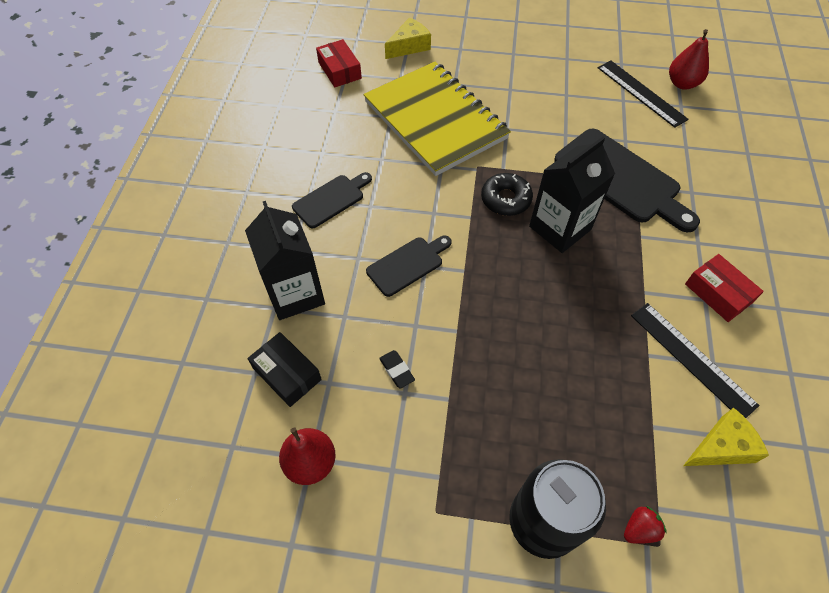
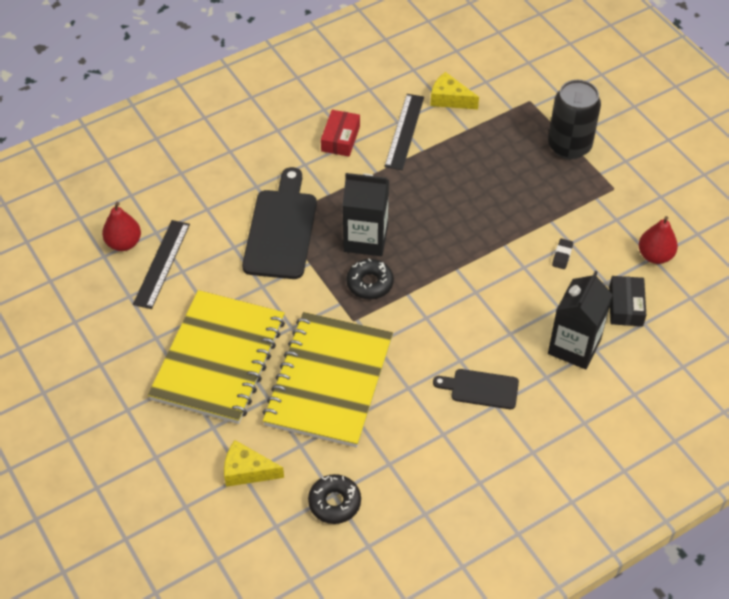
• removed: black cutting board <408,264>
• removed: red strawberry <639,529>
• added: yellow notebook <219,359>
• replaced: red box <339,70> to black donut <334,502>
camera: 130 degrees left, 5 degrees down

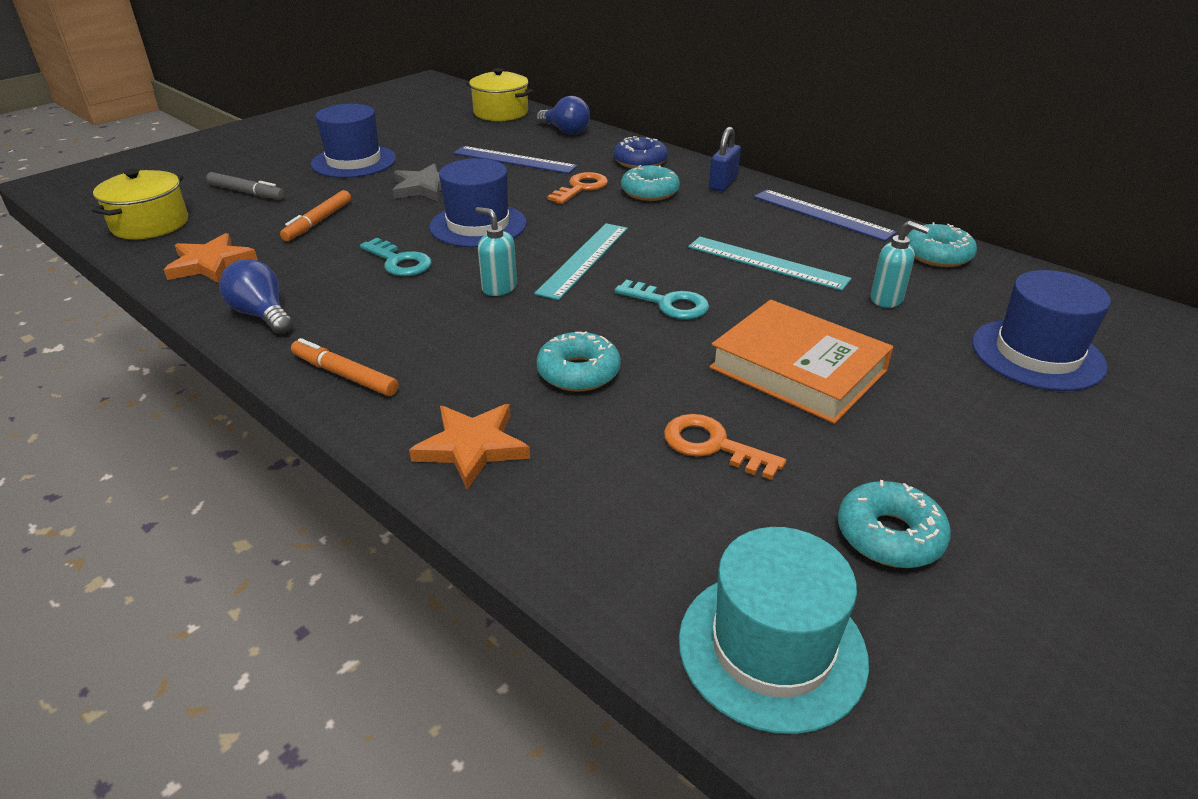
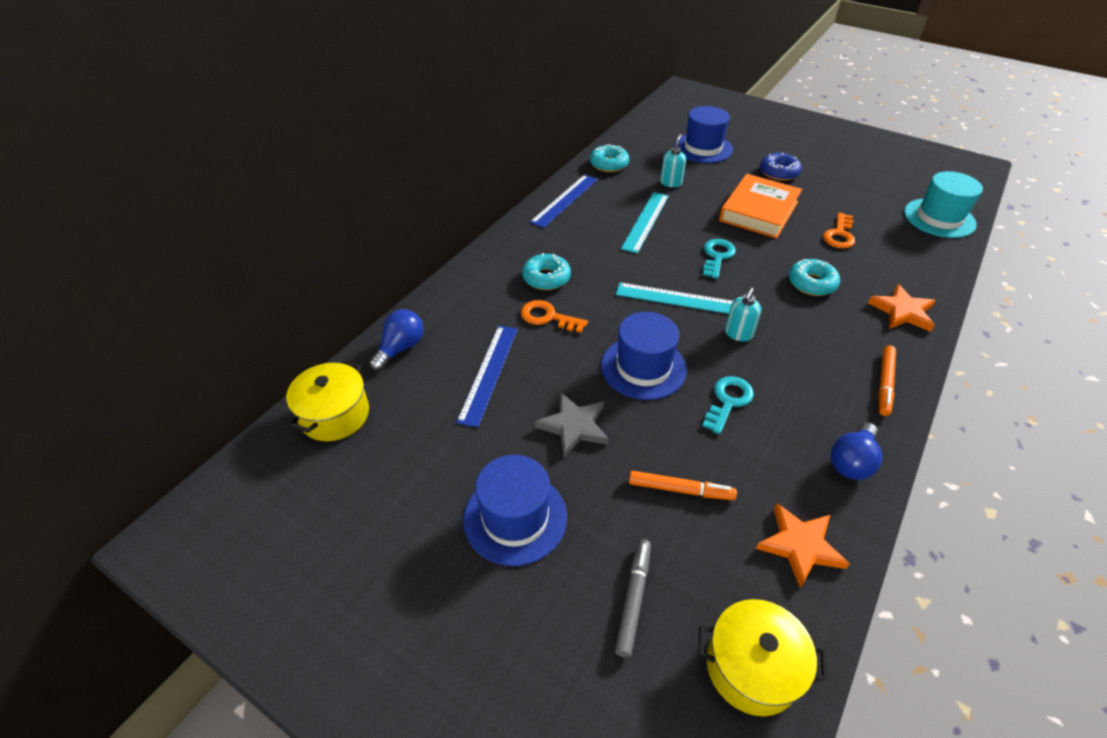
• removed: blue padlock <723,183>
• removed: turquoise donut <889,535>
• moved: blue donut <640,161> to <778,172>
camera: 100 degrees left, 10 degrees up

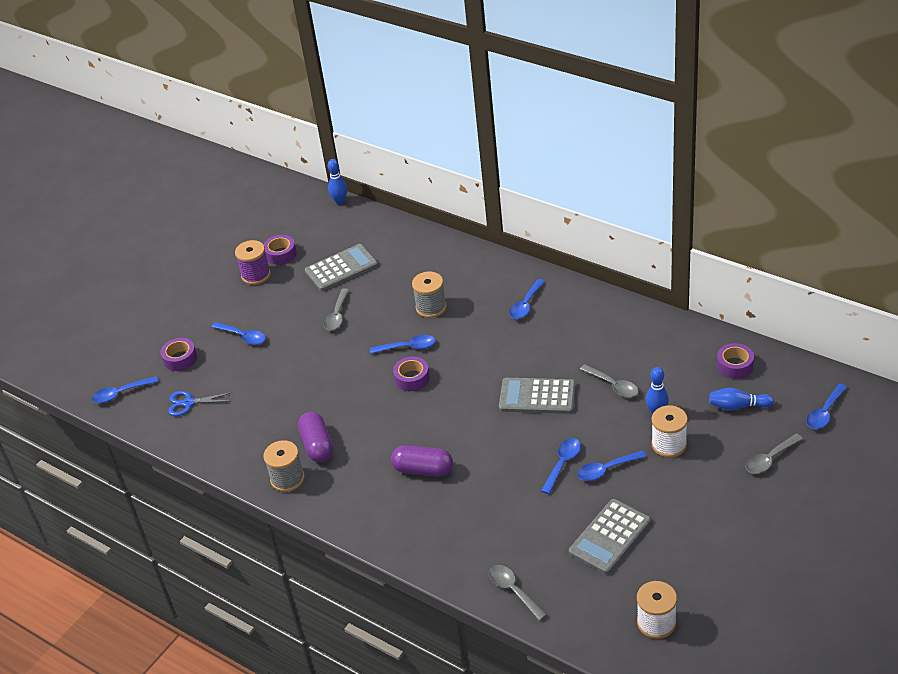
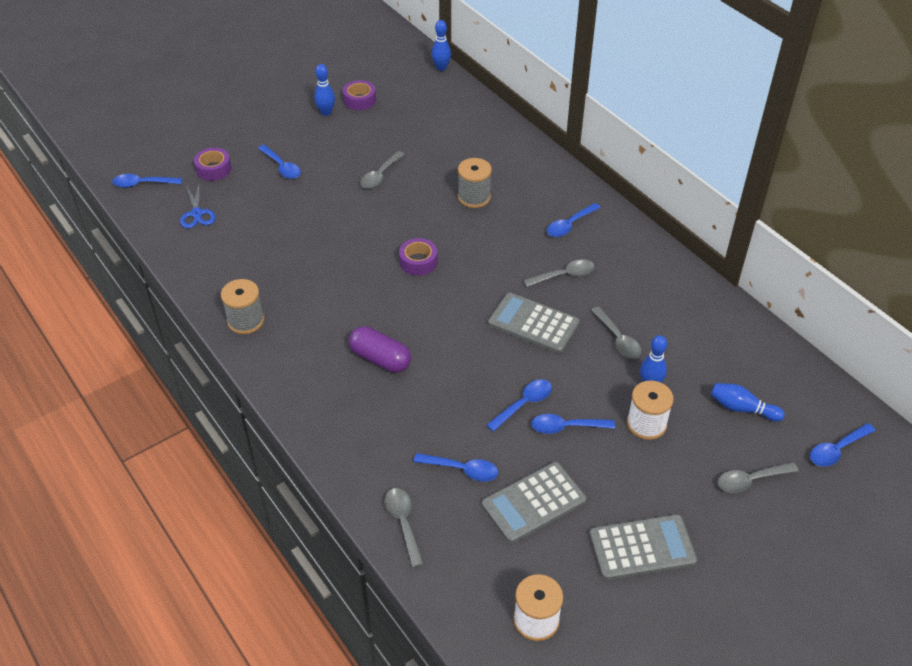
• removed: purple capsule <317,445>
• removed: purple tape <734,365>
• added: grey spoon <564,275>
• moved: grey calculator <341,268> to <642,548>
• moved: blue spoon <408,347> to <462,470>
• replaced: purple spool <256,275> to blue bowling pin <326,112>
• turned: blue scissors <188,403> = <197,214> 120 degrees counterclockwise
camera: 15 degrees right, 5 degrees up

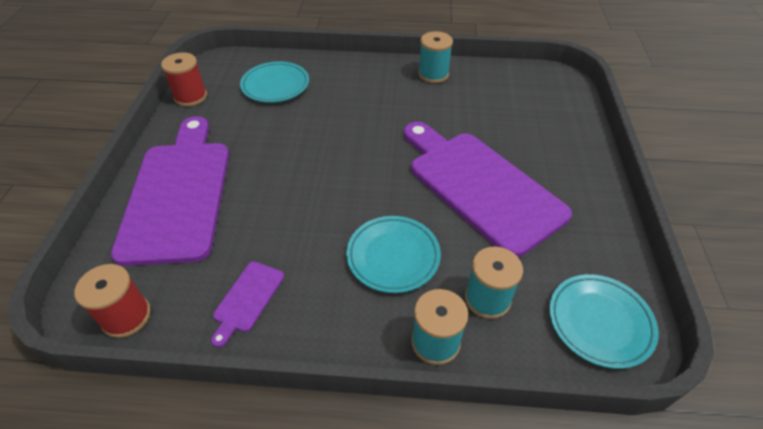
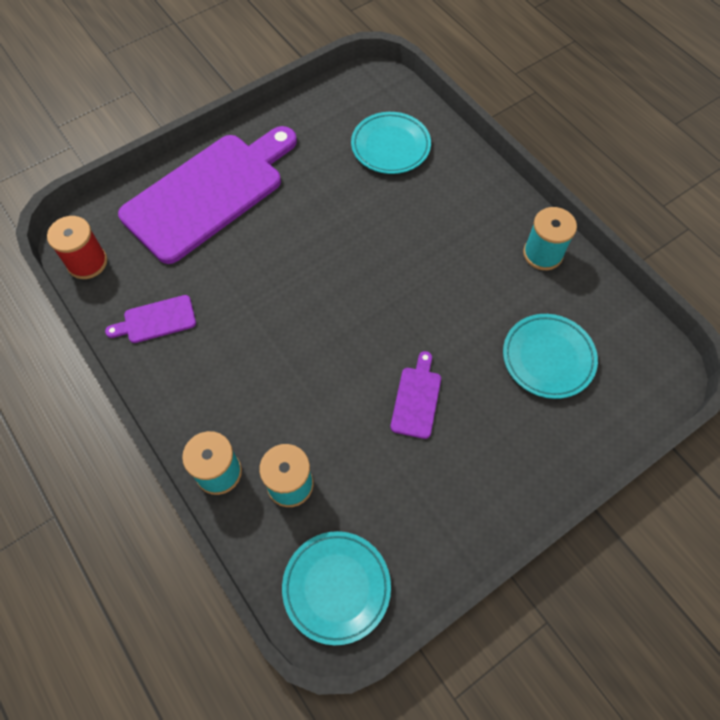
• removed: red spool <191,97>
• moved: turquoise plate <393,256> to <548,358>
• resized: purple cutting board <480,186> = <417,399> x0.41
camera: 50 degrees right, 15 degrees up

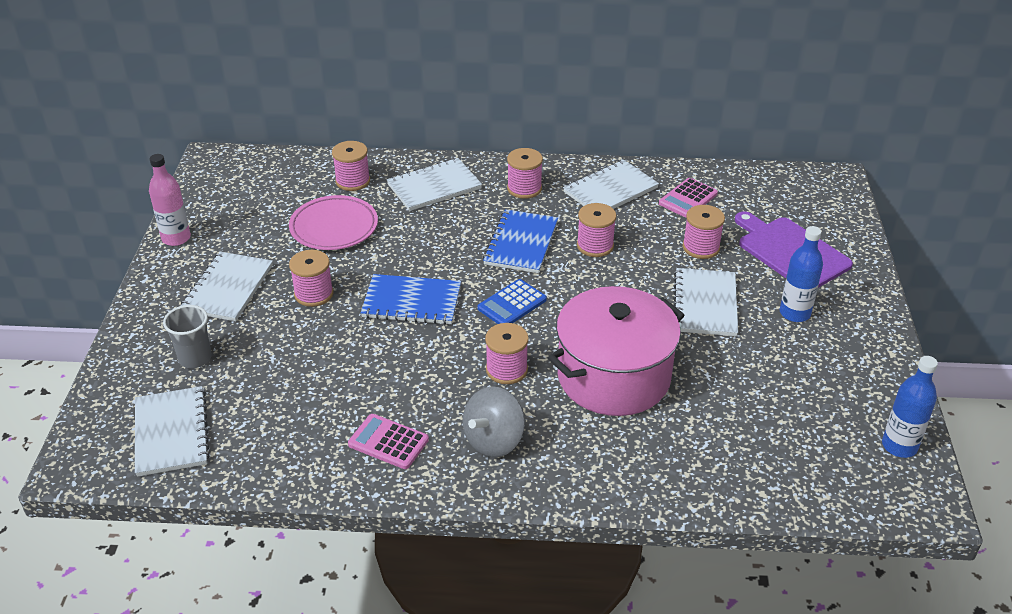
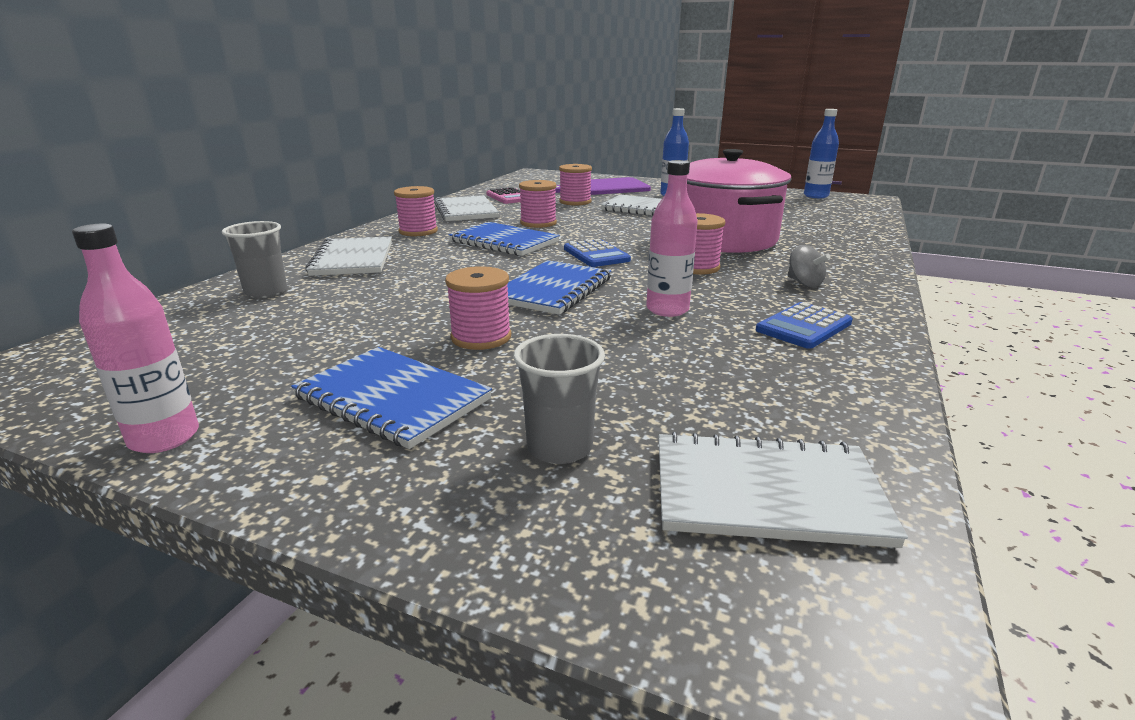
• removed: pink plate <334,227>
• added: pink bottle <667,310>
• replaced: pink spool <353,181> to grey cup <266,292>
• recoloured: white notebook <228,288> to blue notebook <392,398>
• recoloured: pink calculator <388,442> to blue calculator <804,327>
• resized: grey spinning top <494,440> = <804,283> x0.59
camera: 70 degrees left, 15 degrees down

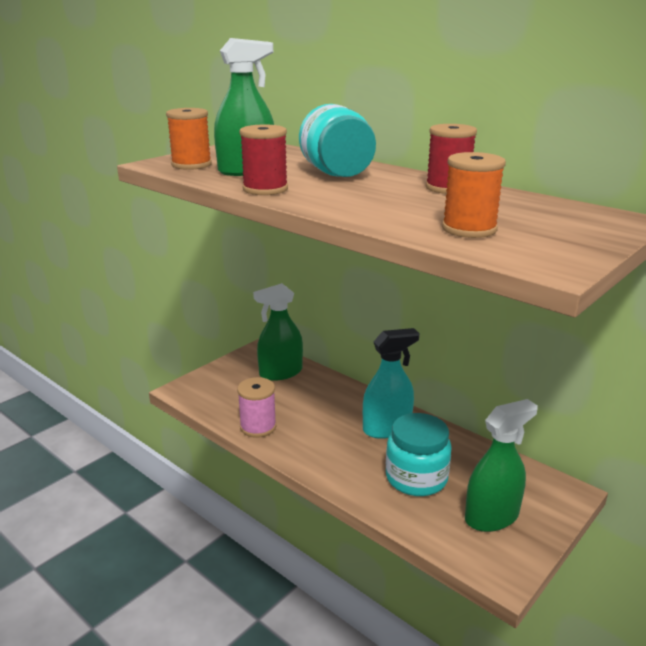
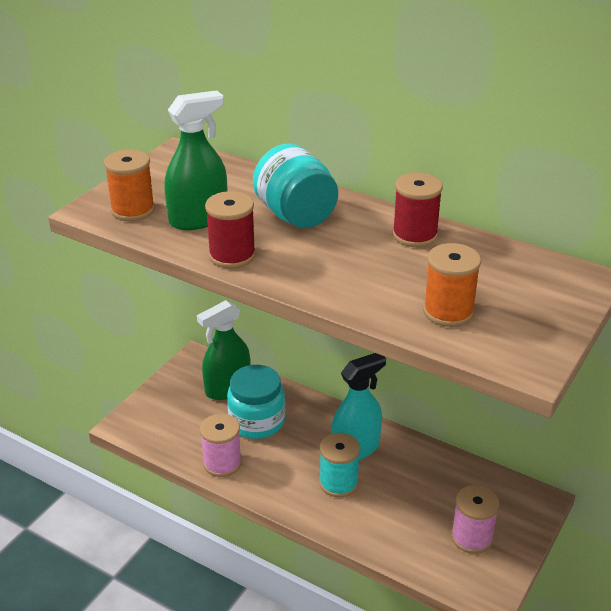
• added: turquoise spool <338,483>
• moved: turquoise jar <416,478> to <257,421>
• replaced: green spray bottle <491,516> to pink spool <471,537>
camera: 10 degrees left, 10 degrees up

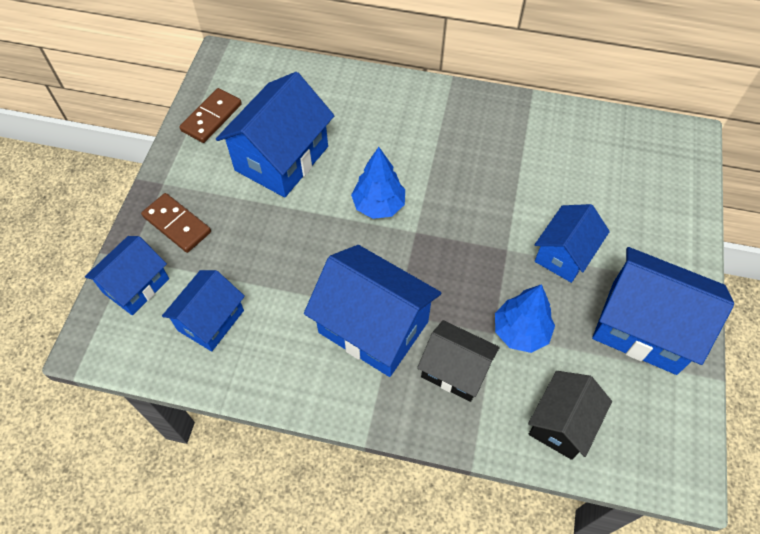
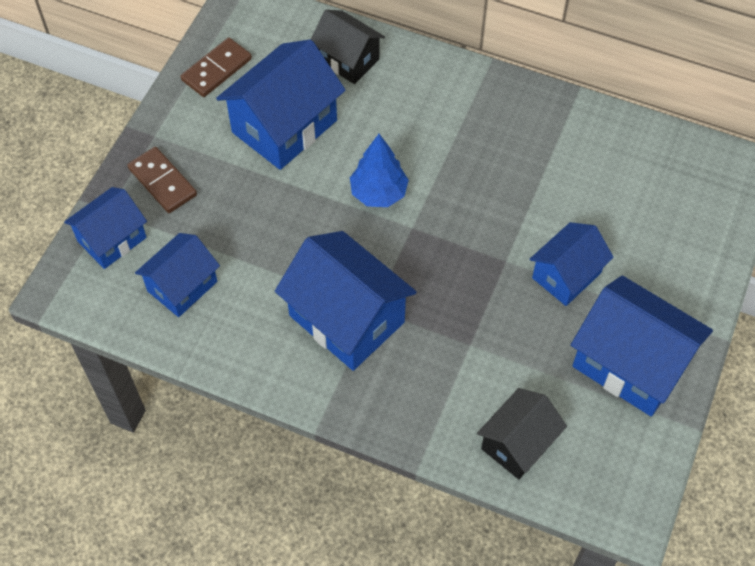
• removed: blue tree <520,332>
• moved: black house <455,370> to <348,60>
camera: 10 degrees right, 0 degrees up

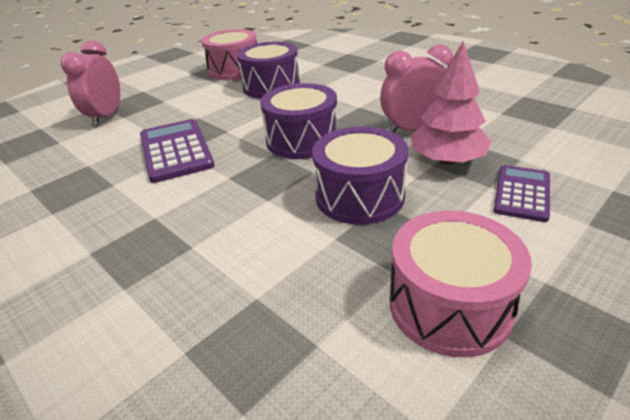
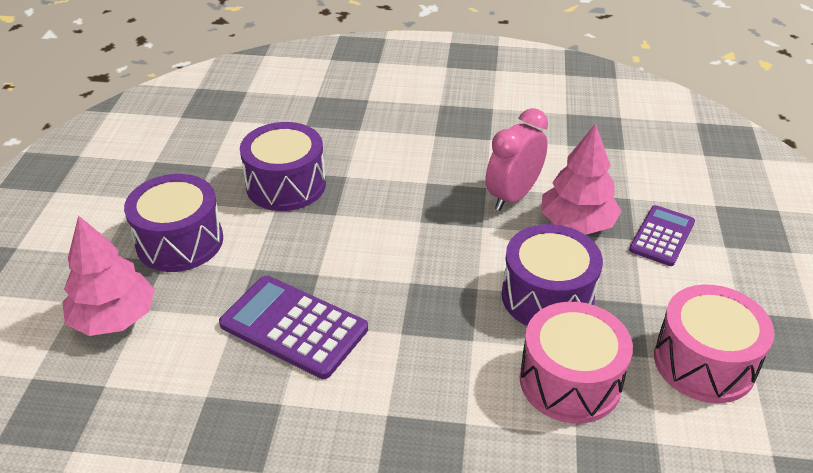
• moved: pink drum <234,70> to <570,381>
• moved: purple drum <302,140> to <180,241>
• replaced: pink clock <106,117> to pink tree <114,318>
• turned: purple calculator <522,193> = <662,236> 45 degrees clockwise
camera: 40 degrees left, 5 degrees up

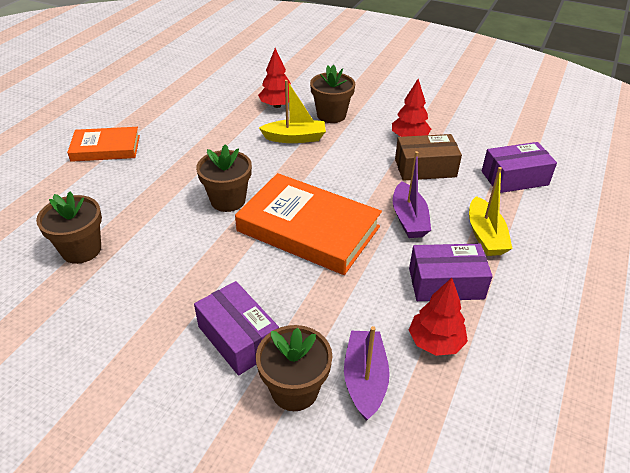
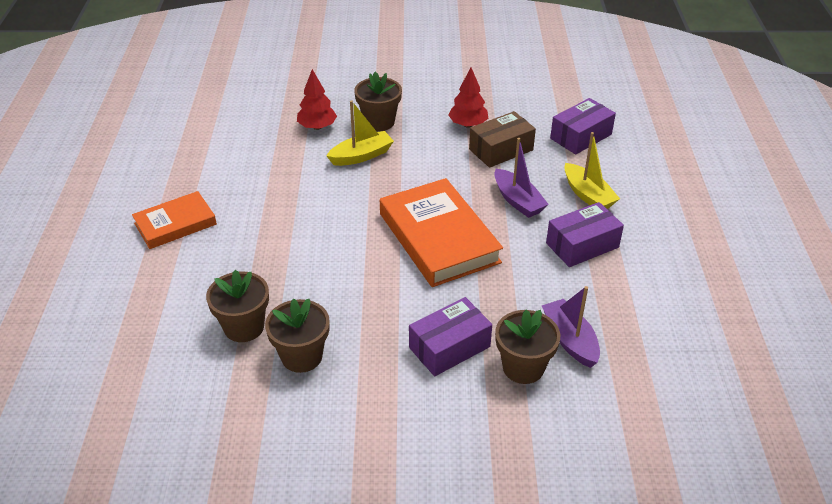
• removed: red tree <435,342>
• moved: brown flower pot <228,200> to <301,356>
• turned: purple box <238,338> = <449,347> 60 degrees counterclockwise
• turned: orange book <308,229> = <439,238> 60 degrees clockwise
camera: 25 degrees left, 0 degrees up

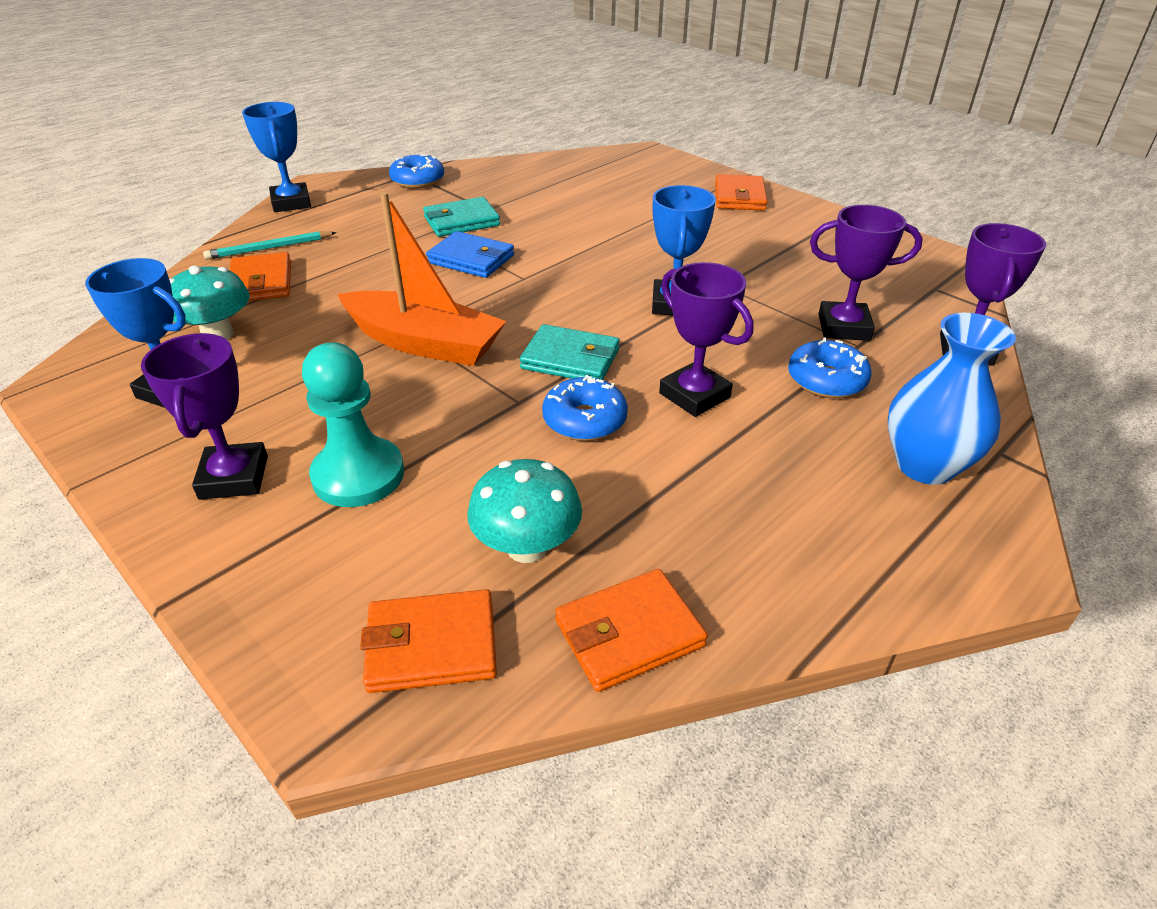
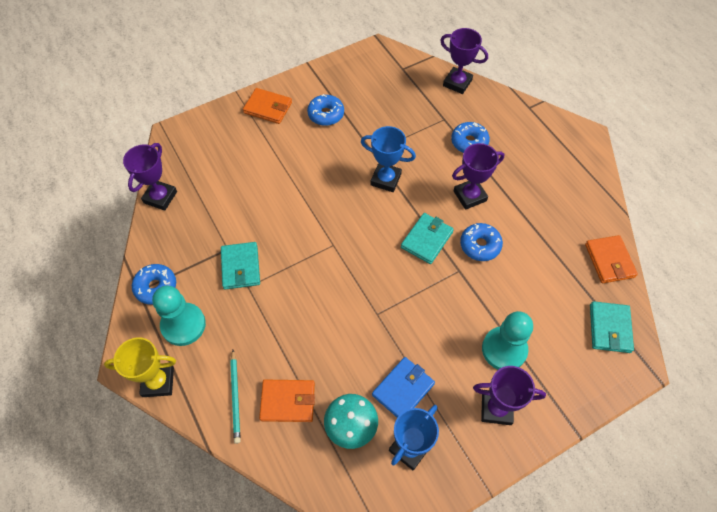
• removed: orange boat <424,343>
• removed: turquoise mushroom <527,547>
• removed: blue vase <925,465>
• added: turquoise pawn <183,325>
• added: blue donut <326,114>
• moved: blue wallet <471,259> to <403,389>
• moved: purple trophy <843,327> to <160,197>
• recoloured: blue trophy <291,203> to yellow trophy <158,382>
• recoloured: orange wallet <431,645> to turquoise wallet <609,328>
camera: 75 degrees left, 20 degrees up

